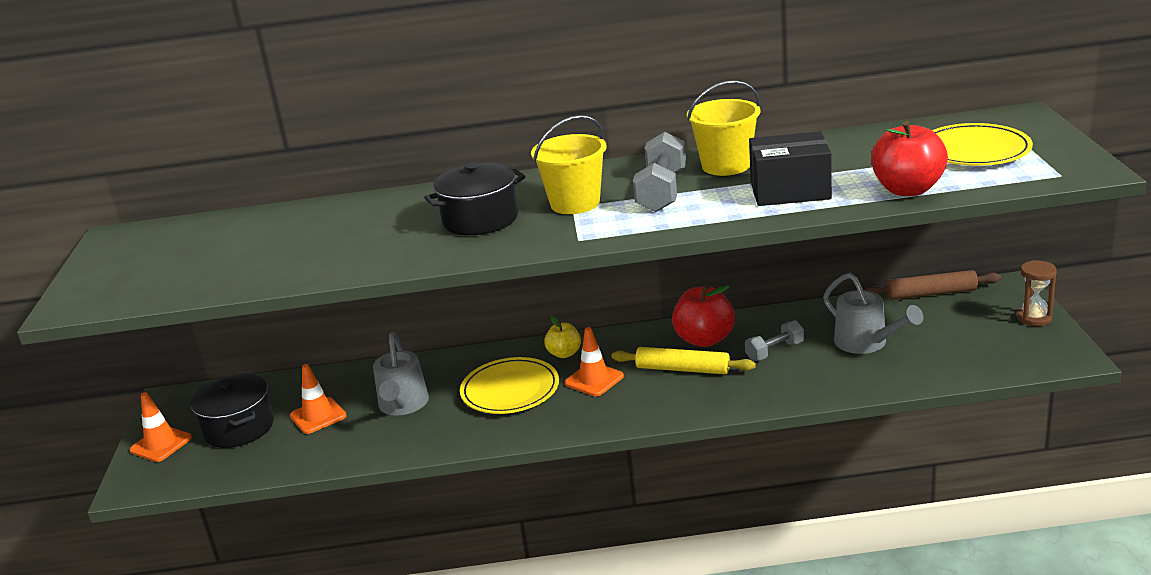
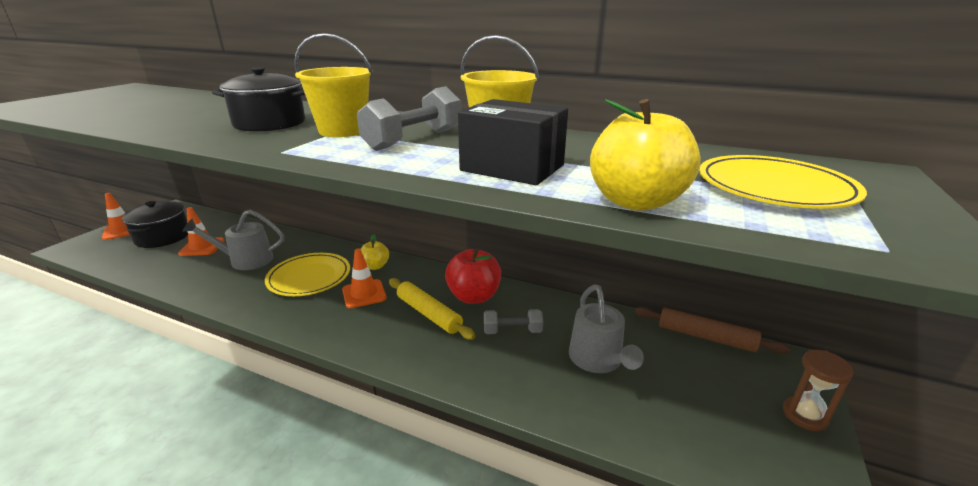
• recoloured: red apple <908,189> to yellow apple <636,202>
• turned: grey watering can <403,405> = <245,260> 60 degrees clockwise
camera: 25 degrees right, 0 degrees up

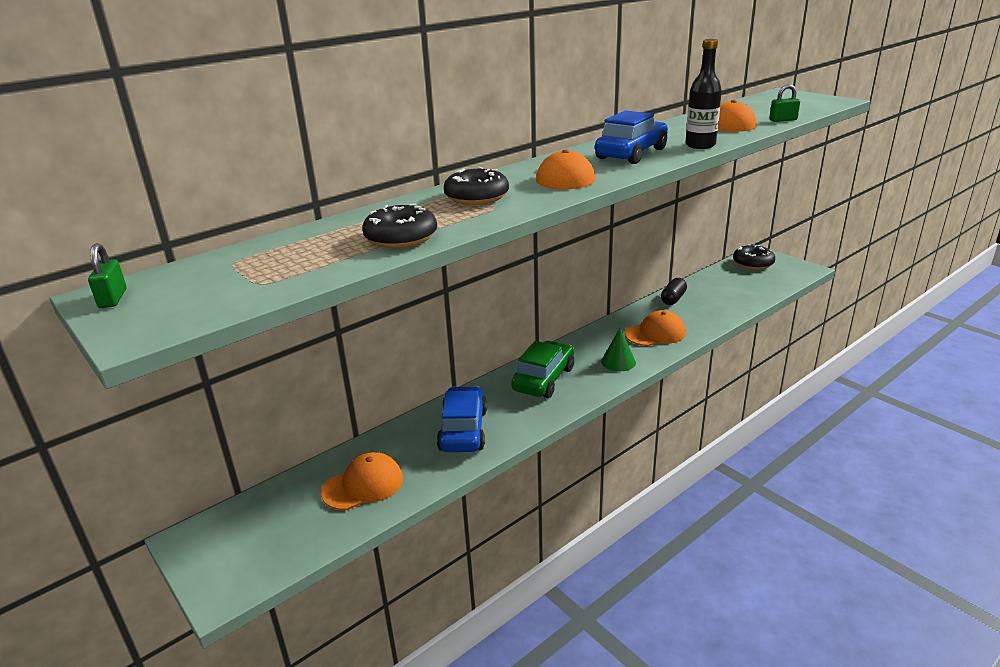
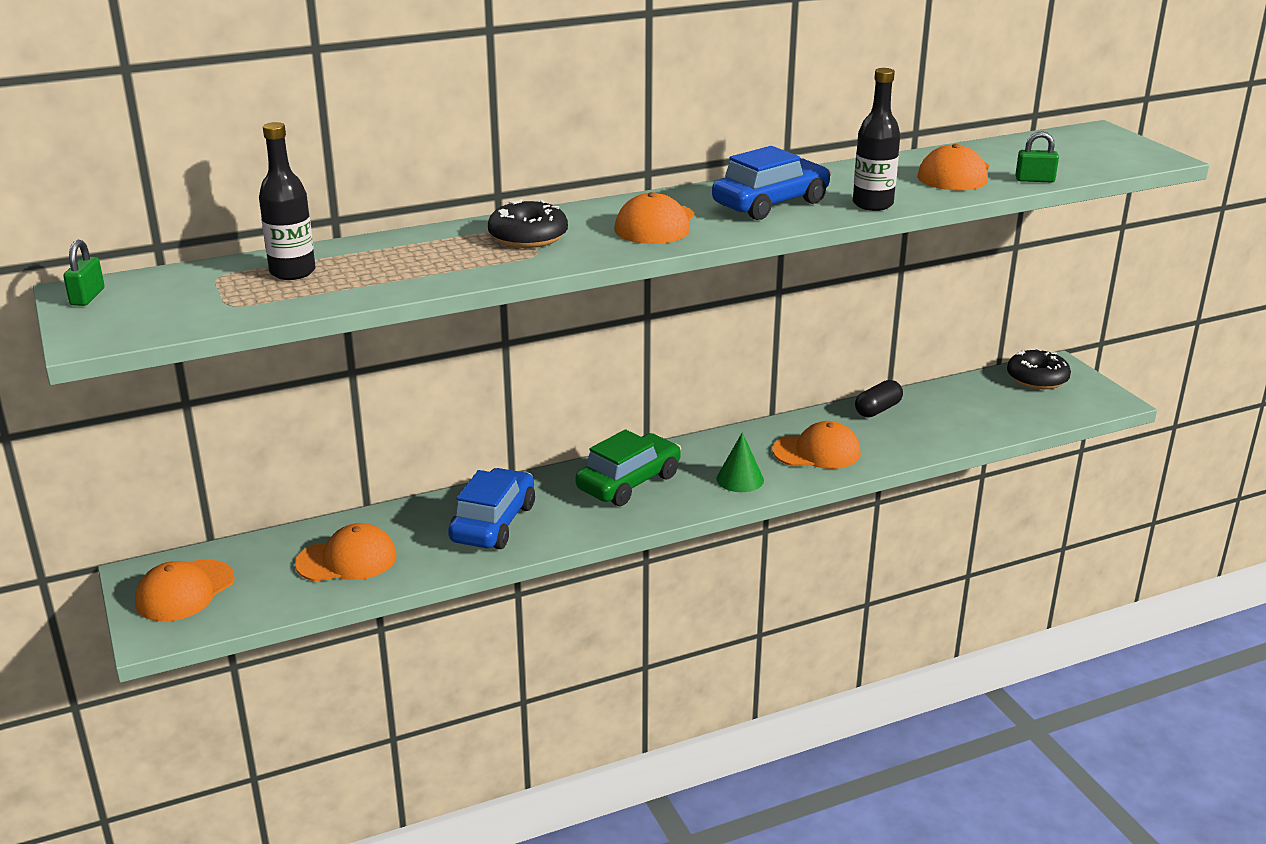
• removed: black donut <401,237>
• added: orange cap <184,591>
• added: black bottle <292,272>
camera: 15 degrees right, 0 degrees up

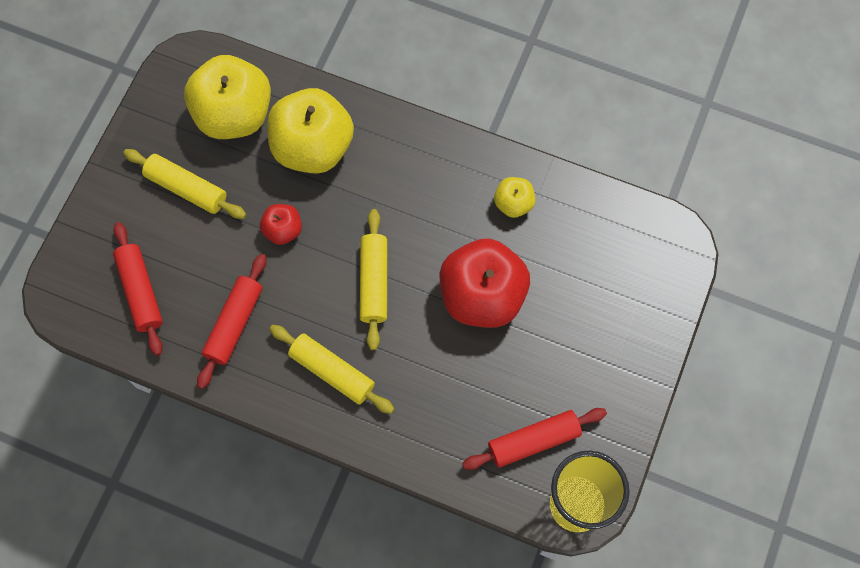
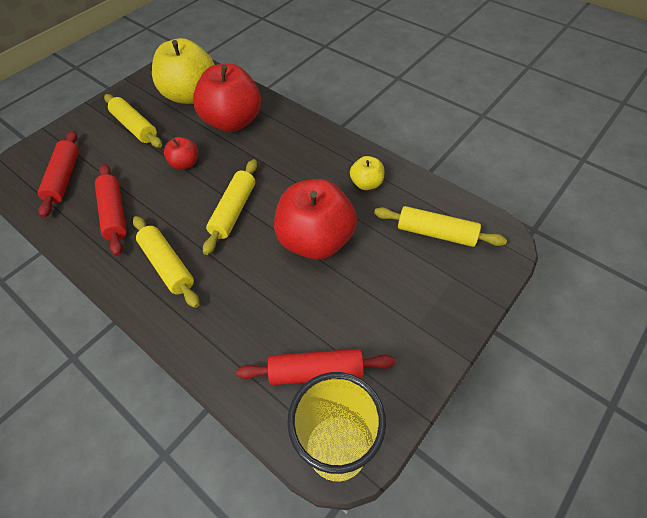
• added: yellow rolling pin <436,233>
• recoloured: yellow apple <313,147> to red apple <233,121>
• turned: red rolling pin <234,324> = <115,214> 60 degrees counterclockwise
camera: 20 degrees right, 15 degrees down

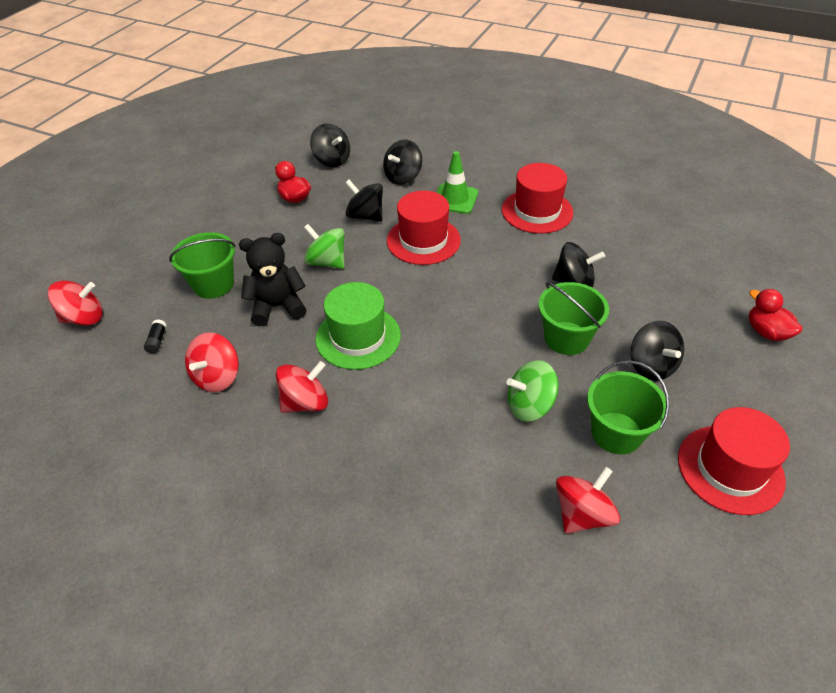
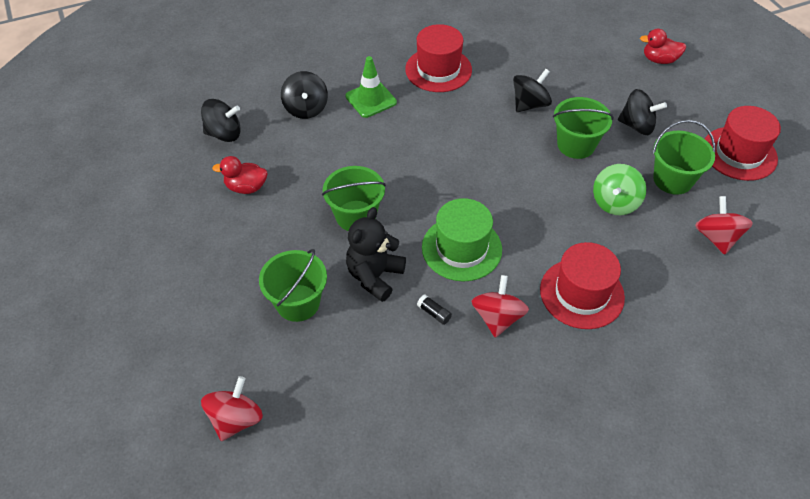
• removed: red spinning top <217,377>
• removed: black spinning top <365,216>
• moved: black glue stick <157,341> to <434,313>
• moved: red hat <423,240> to <581,293>
• replaced: green spinning top <327,262> to green bucket <356,216>
camera: 50 degrees left, 5 degrees up

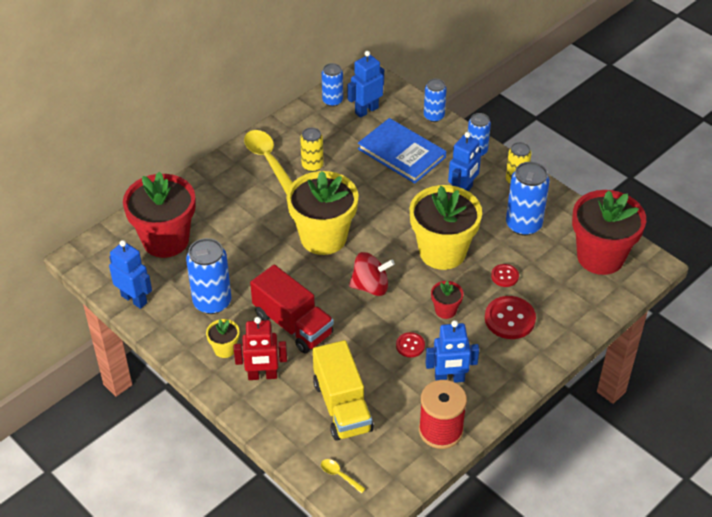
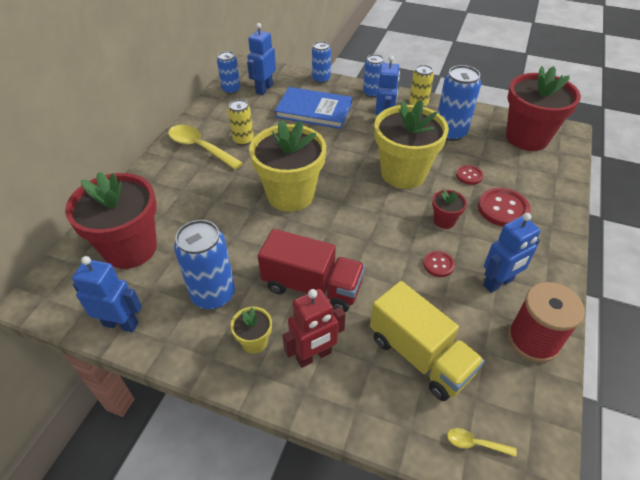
• removed: red spinning top <370,286>
camera: 25 degrees left, 0 degrees up

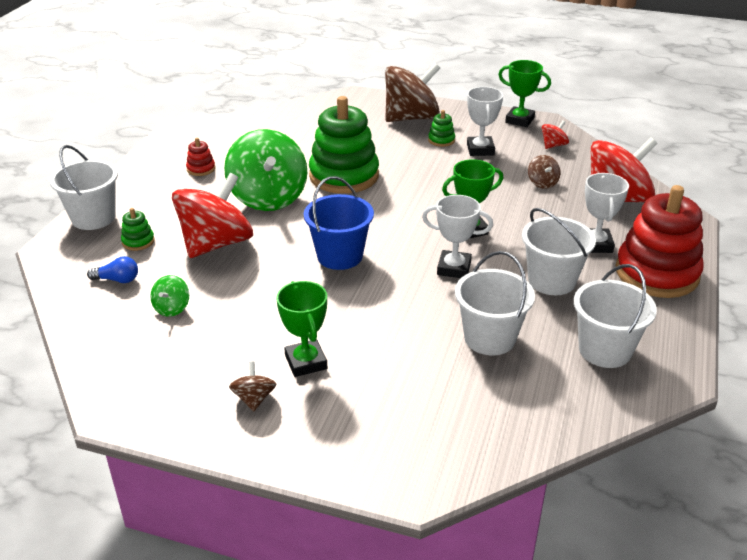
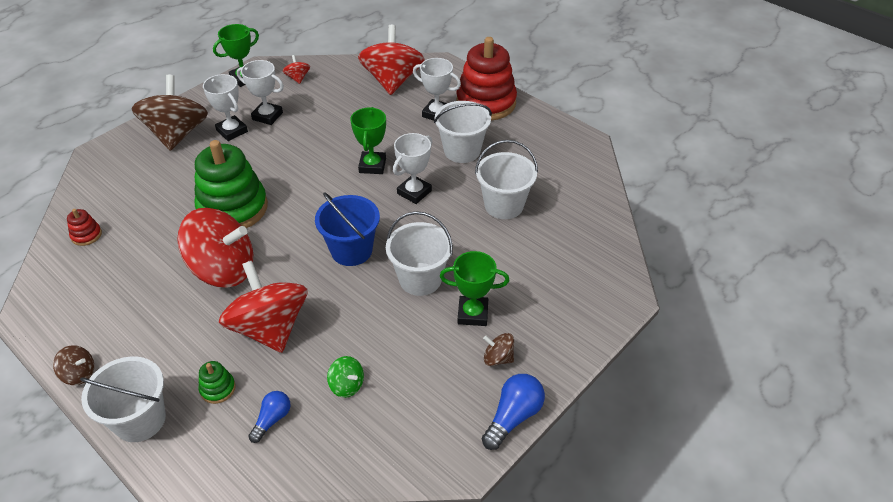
• added: blue light bulb <513,417>
• moved: red stacking toy <201,169> to <86,235>
• moved: brown spinning top <542,183> to <79,374>
• moved: white bucket <605,350> to <420,279>
• replaced: green stacking toy <441,140> to white trophy <232,131>
• recoloured: green spinning top <268,197> to red spinning top <223,269>
camera: 65 degrees left, 10 degrees up

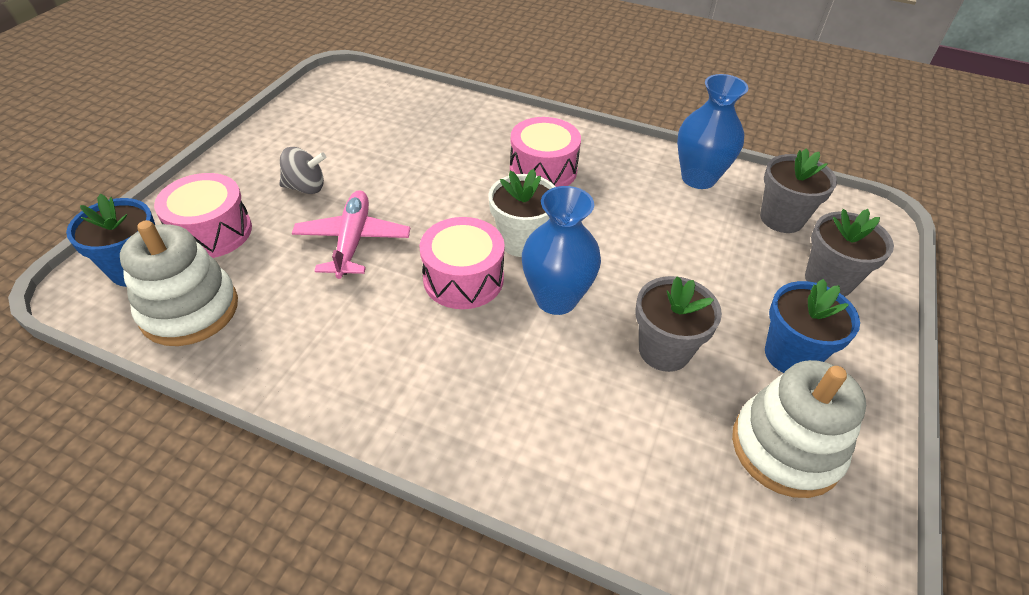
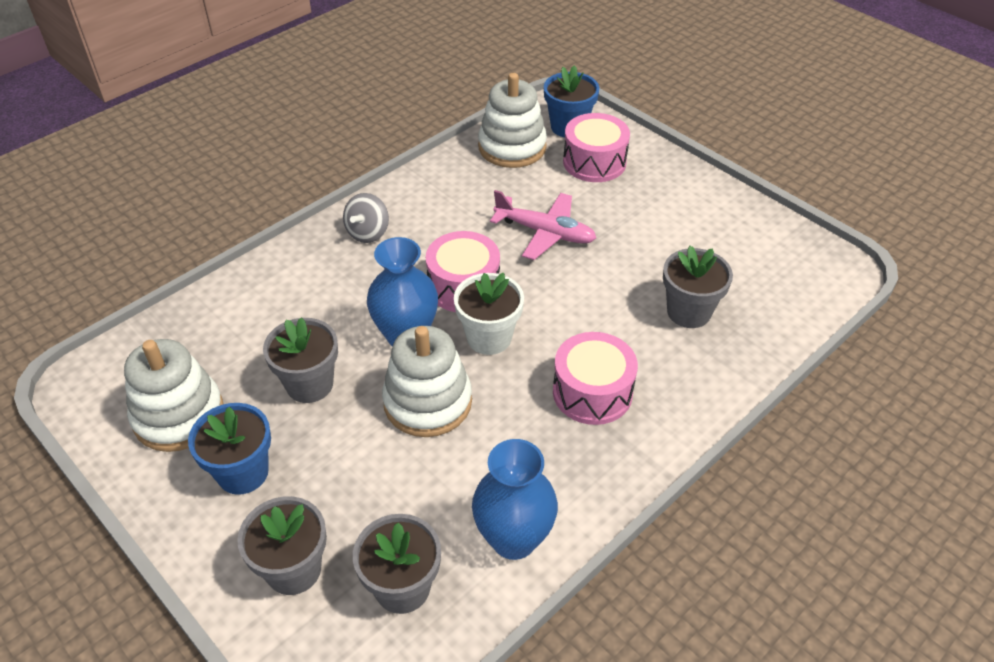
• added: white stacking toy <427,402>
• added: grey flower pot <689,312>
• moved: grey spinning top <306,187> to <368,233>
camera: 115 degrees right, 0 degrees up

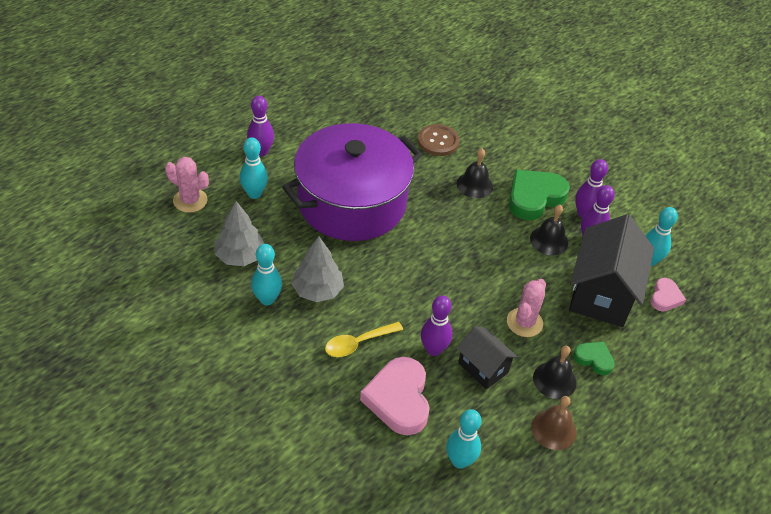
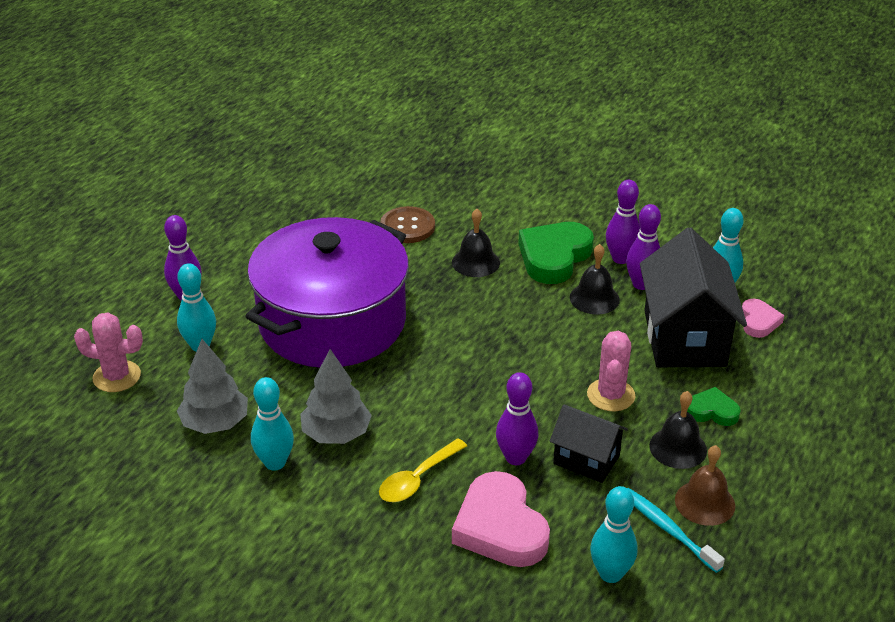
• added: turquoise toothbrush <668,529>
camera: 15 degrees left, 10 degrees down

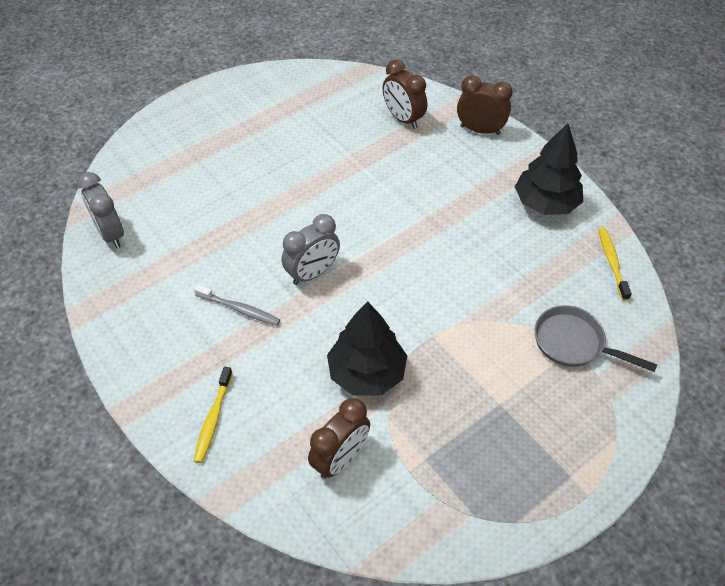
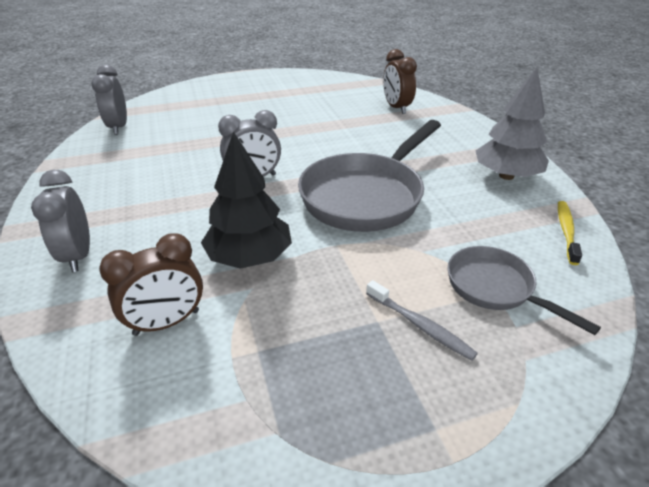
• removed: brown clock <480,130>
• added: grey pan <366,196>
• moved: grey toothbrush <239,309> to <420,325>
• replaced: yellow toothbrush <213,419> to grey clock <78,255>
• recoloured: black tree <545,203> to grey tree <506,176>
camera: 20 degrees right, 15 degrees down

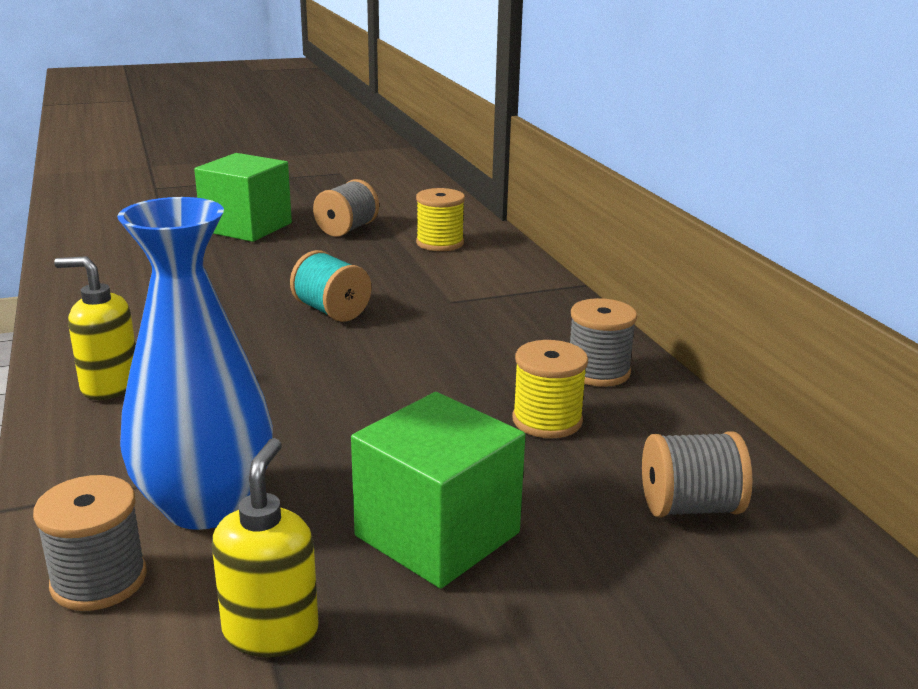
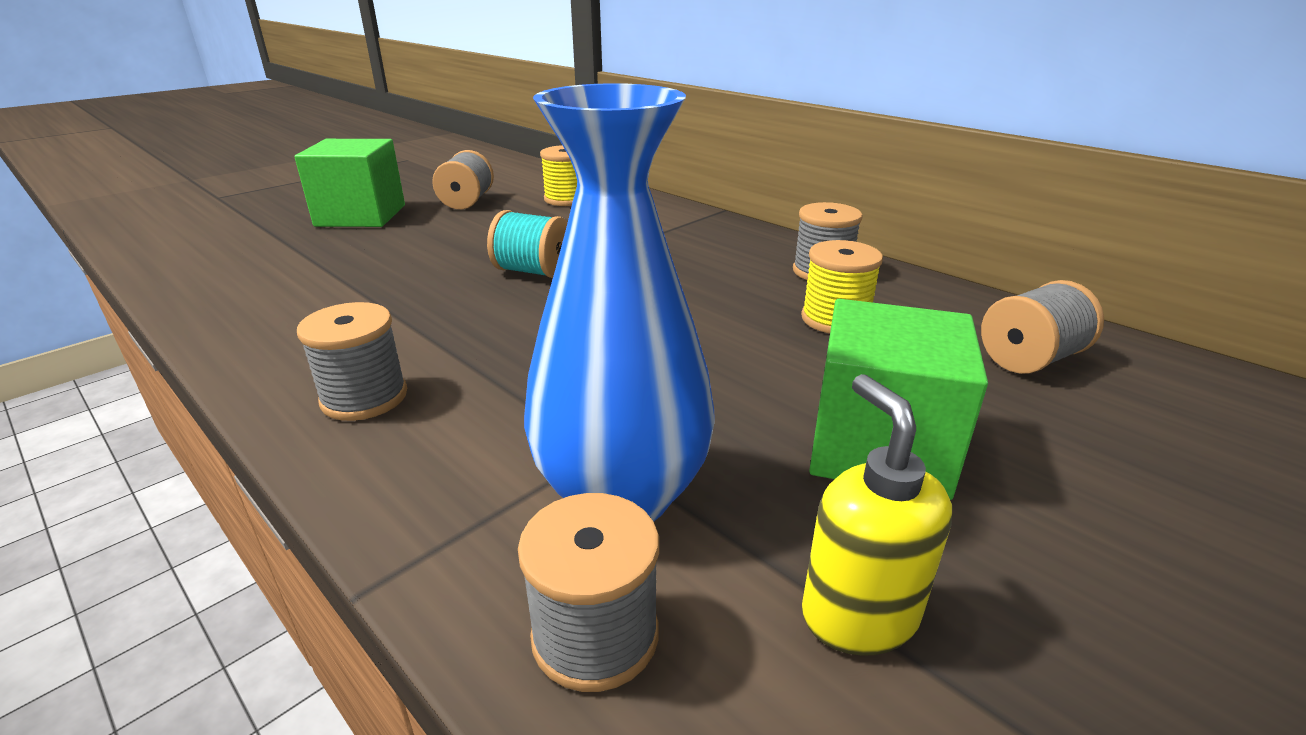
• replaced: yellow soap dispenser <109,386> to grey spool <364,397>
camera: 25 degrees left, 5 degrees up

